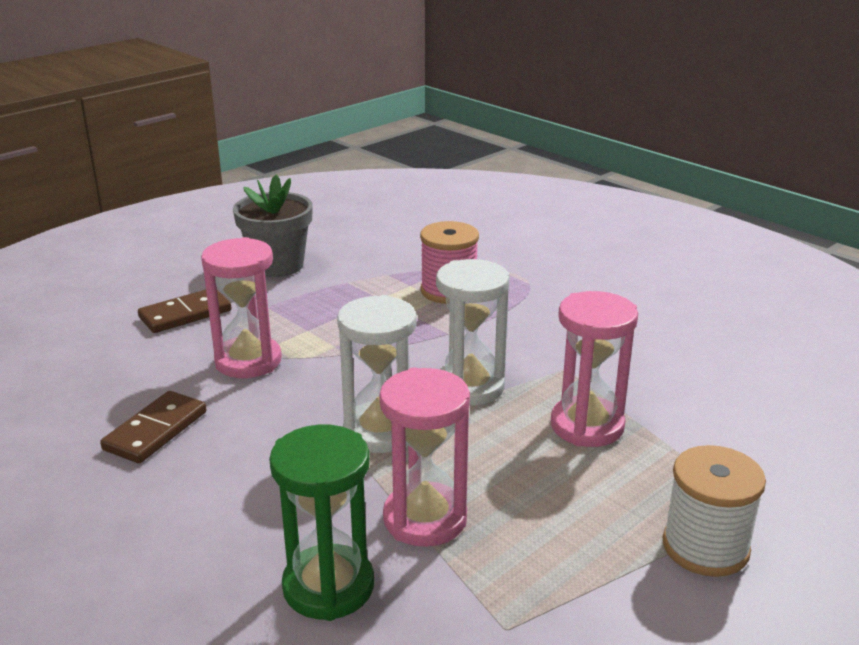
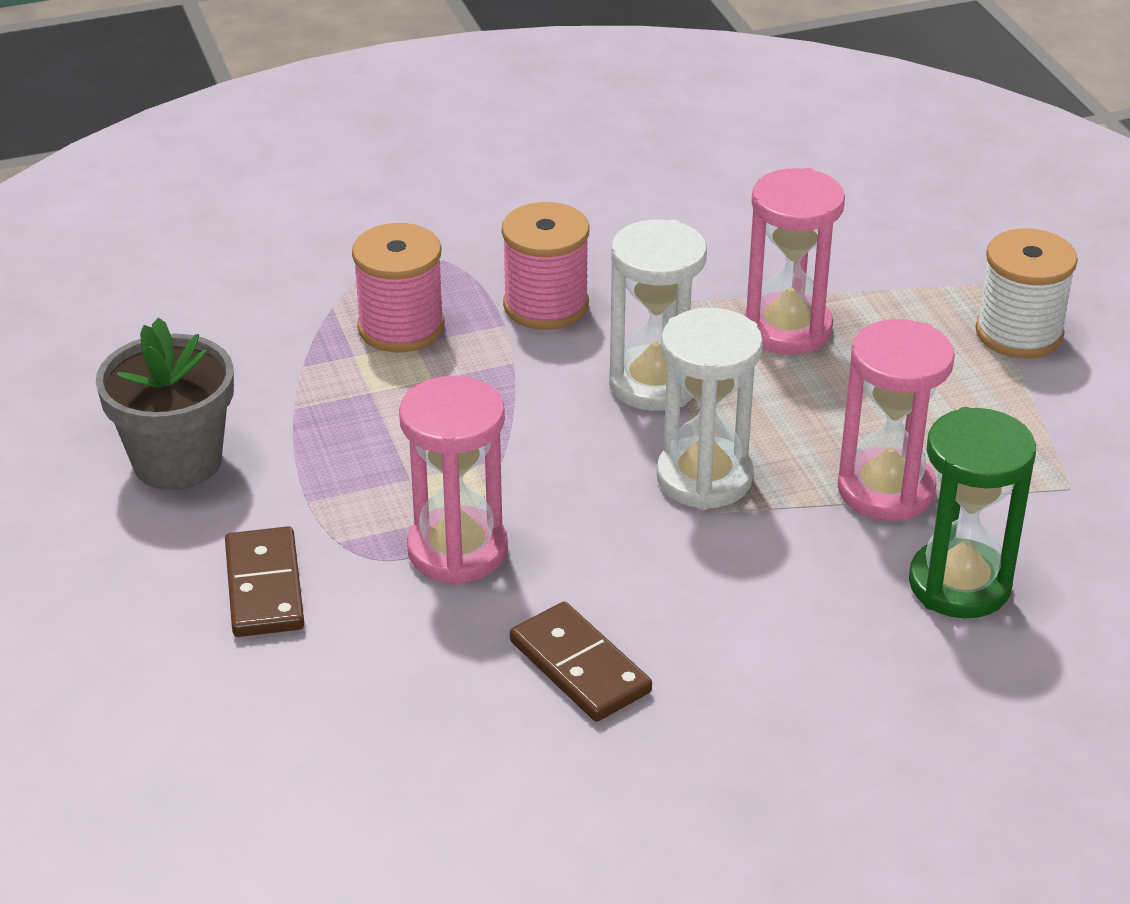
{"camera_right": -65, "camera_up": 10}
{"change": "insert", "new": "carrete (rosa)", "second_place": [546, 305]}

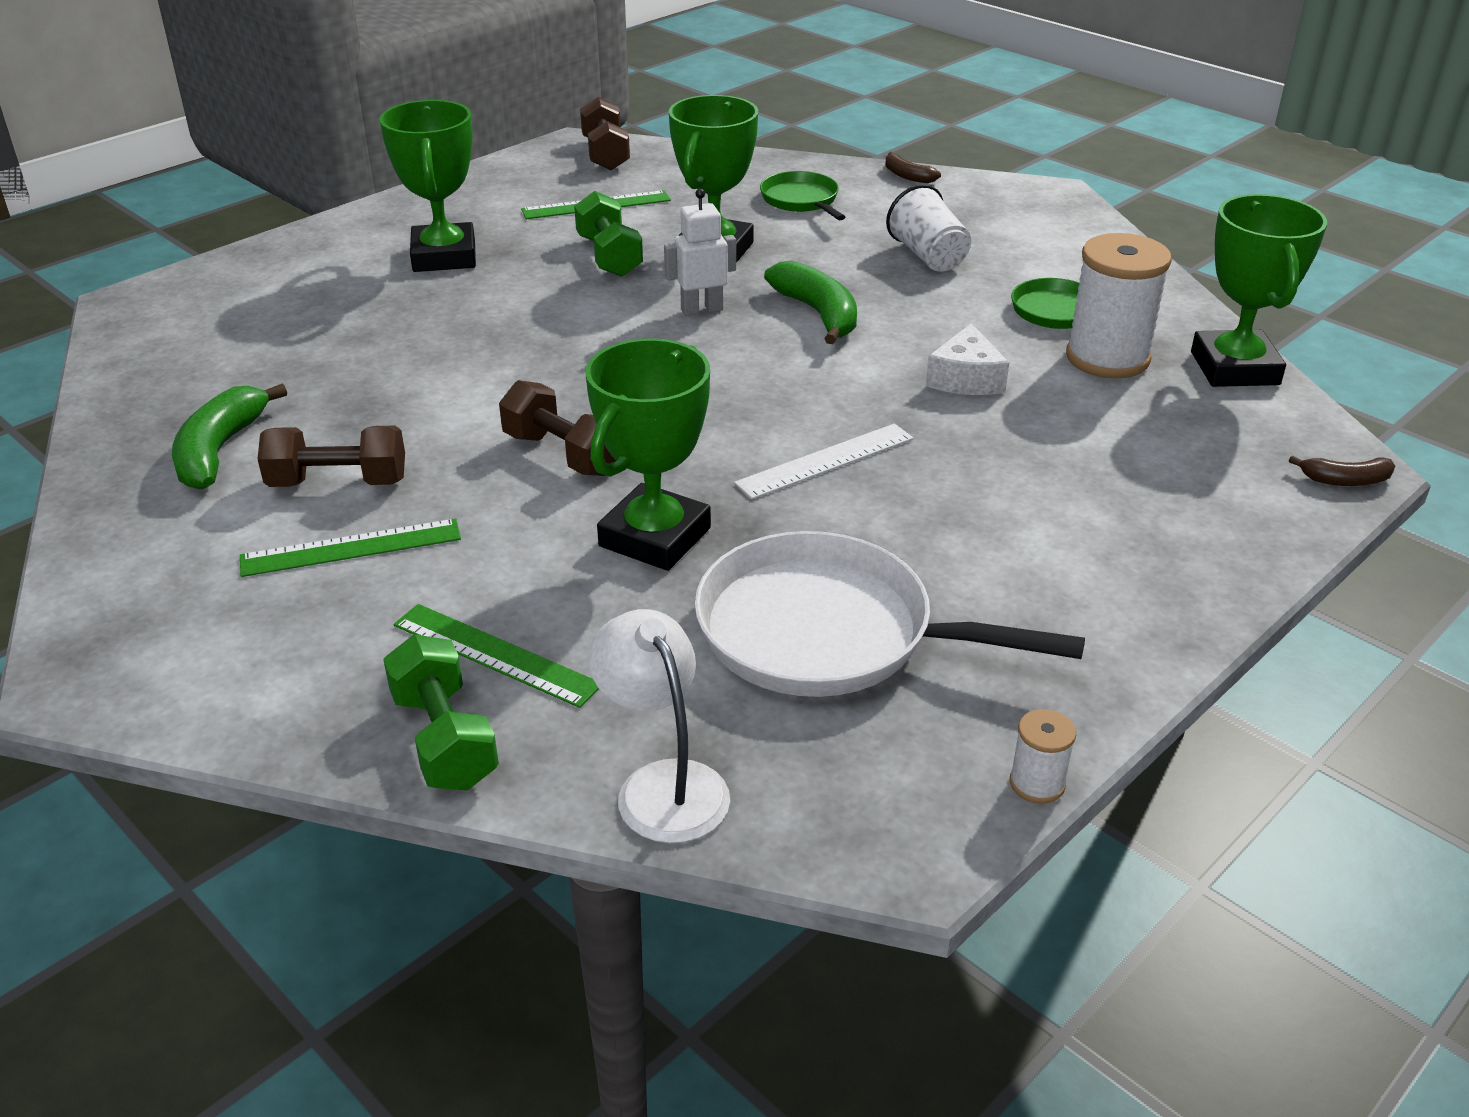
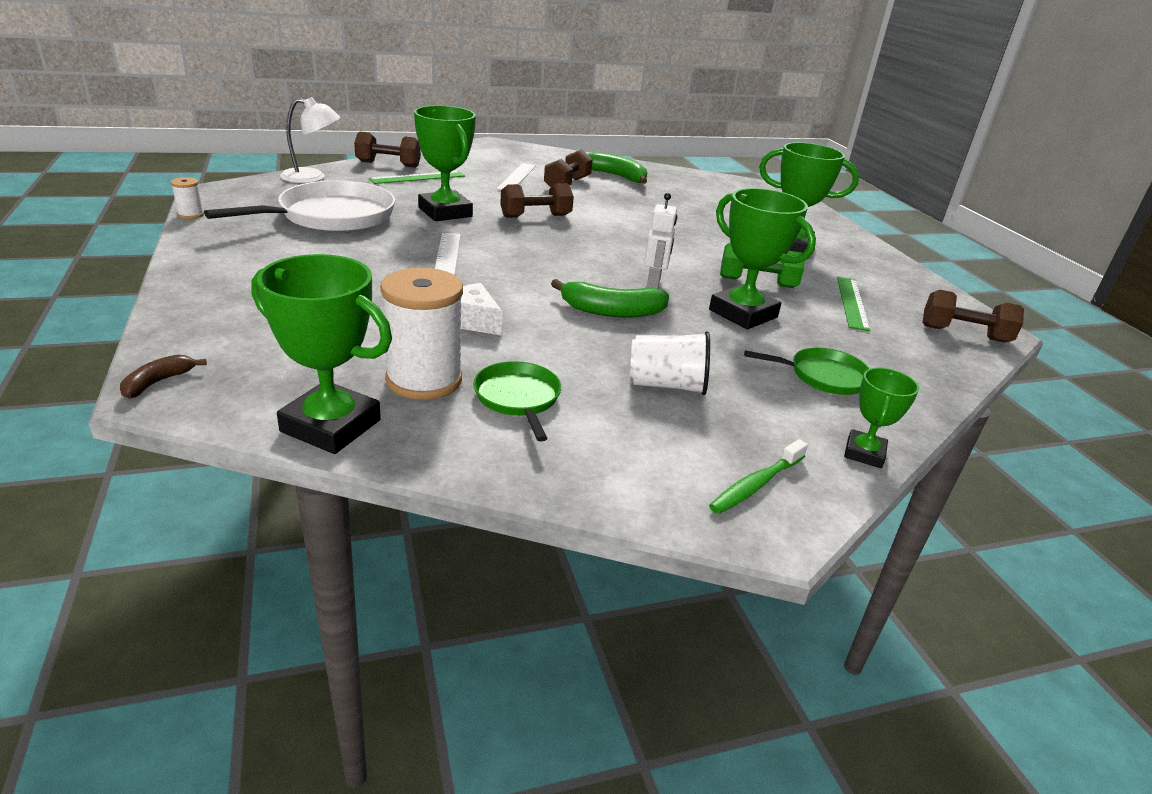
{"camera_right": 115, "camera_up": -5}
{"change": "recolor", "old": "regla (verde)", "new": "regla (blanco)", "first_place": [351, 547], "second_place": [517, 177]}
{"change": "recolor", "old": "mancuerna (verde)", "new": "mancuerna (marrón)", "first_place": [445, 739], "second_place": [388, 164]}
{"change": "replace", "old": "plátano (marrón)", "new": "trofeo (verde)", "first_place": [907, 176], "second_place": [864, 453]}
{"change": "insert", "new": "cepillo de dientes (verde)", "second_place": [756, 485]}

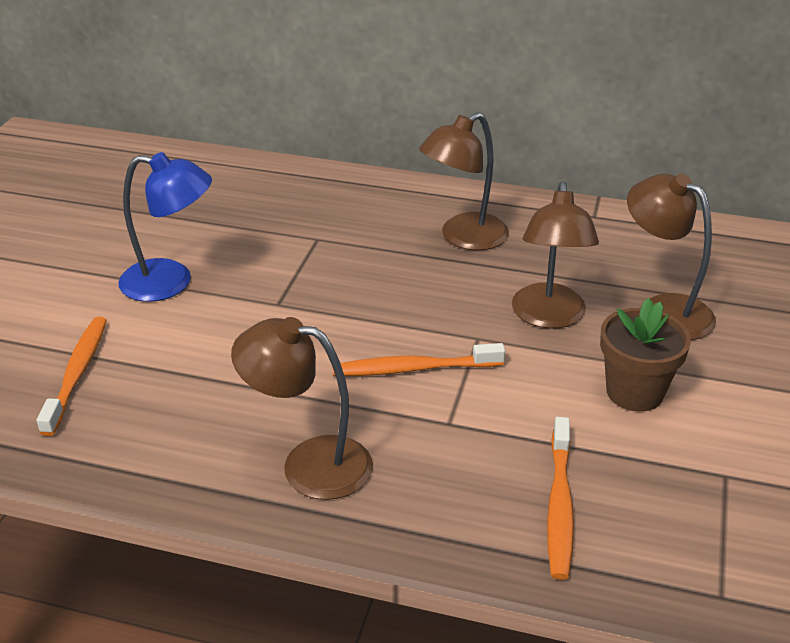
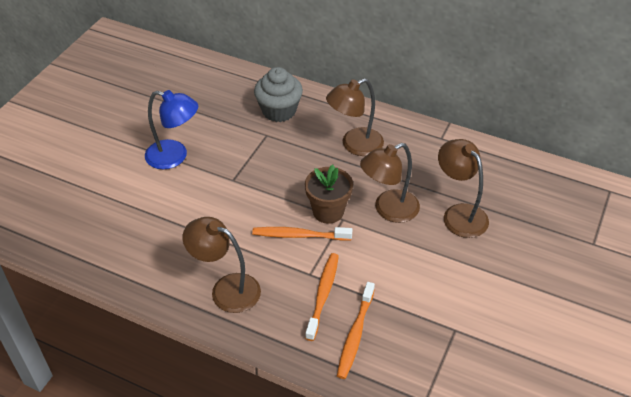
{"camera_right": 10, "camera_up": 10}
{"change": "move", "old": "cepillo de dientes (naranja)", "first_place": [77, 374], "second_place": [323, 295]}
{"change": "rotate", "old": "lámpara (marrón)", "first_place": [548, 317], "second_place": [388, 210], "degrees": 45}
{"change": "move", "old": "maceta (marrón)", "first_place": [634, 392], "second_place": [328, 211]}
{"change": "insert", "new": "magdalena (gris)", "second_place": [279, 111]}

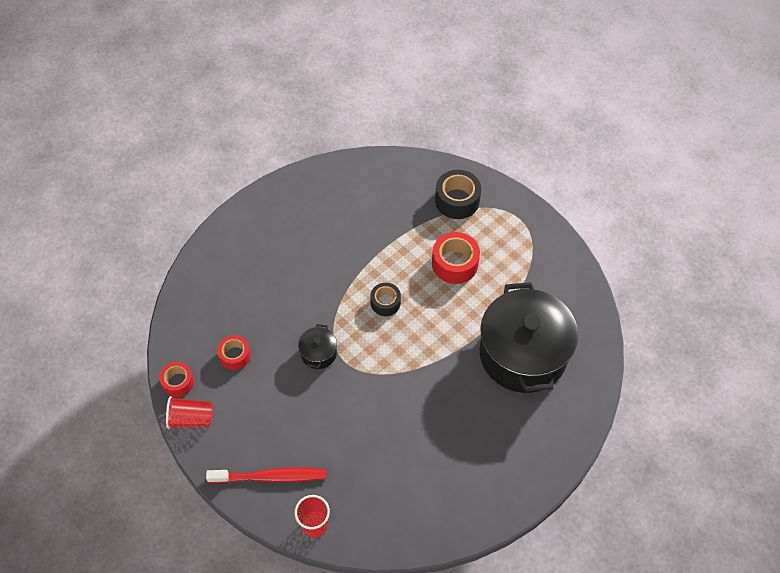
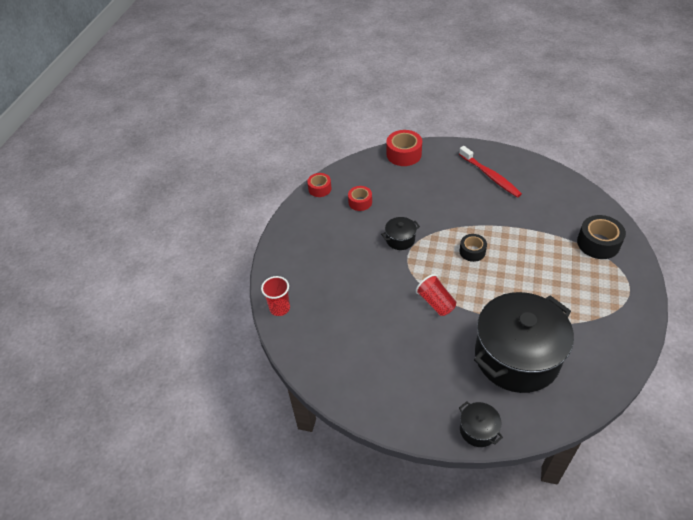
{"camera_right": 60, "camera_up": -10}
{"change": "move", "old": "vaso (rojo)", "first_place": [191, 418], "second_place": [436, 302]}
{"change": "move", "old": "cepillo de dientes (rojo)", "first_place": [270, 477], "second_place": [490, 176]}
{"change": "move", "old": "cinta adhesiva (rojo)", "first_place": [454, 263], "second_place": [404, 154]}
{"change": "insert", "new": "olla (negro)", "second_place": [478, 430]}

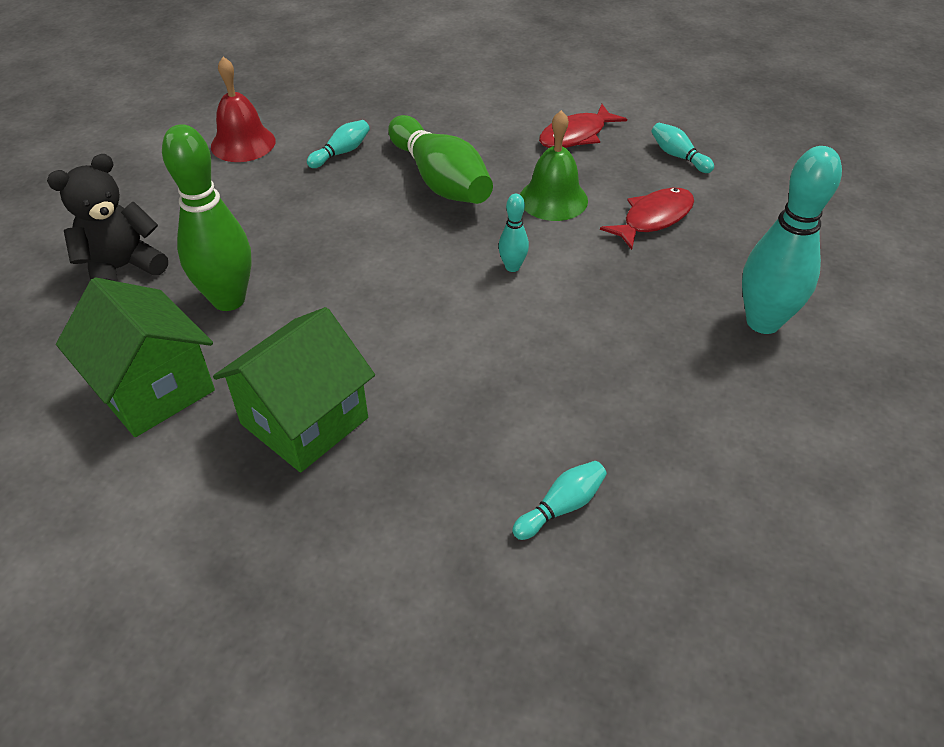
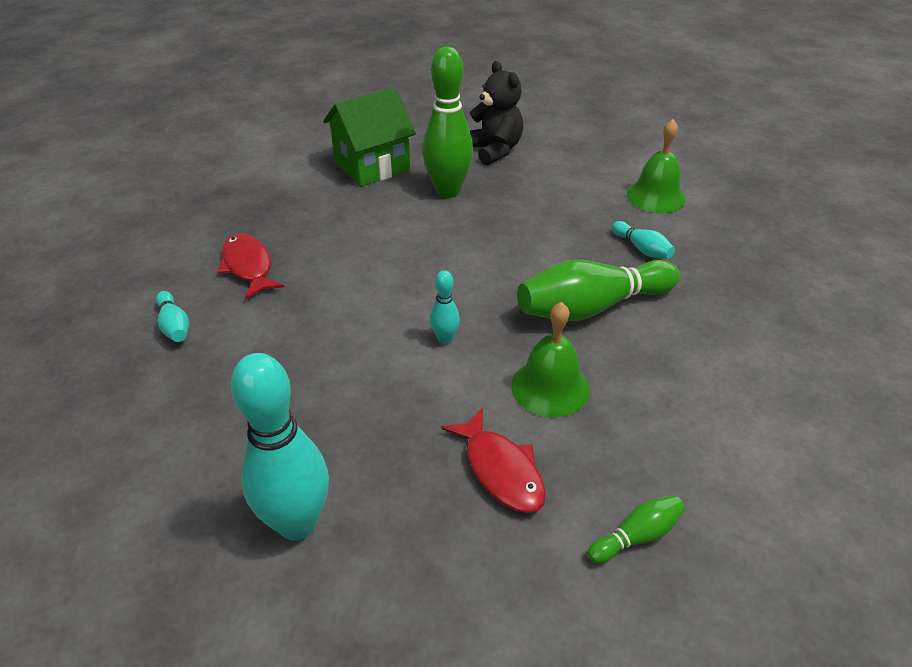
{"camera_right": 100, "camera_up": -5}
{"change": "recolor", "old": "campana (rojo)", "new": "campana (verde)", "first_place": [243, 143], "second_place": [656, 196]}
{"change": "delete", "old": "casa (verde)", "first_place": [304, 421]}
{"change": "move", "old": "pez (rojo)", "first_place": [576, 135], "second_place": [248, 266]}
{"change": "recolor", "old": "bolo (turquesa)", "new": "bolo (verde)", "first_place": [678, 156], "second_place": [636, 536]}

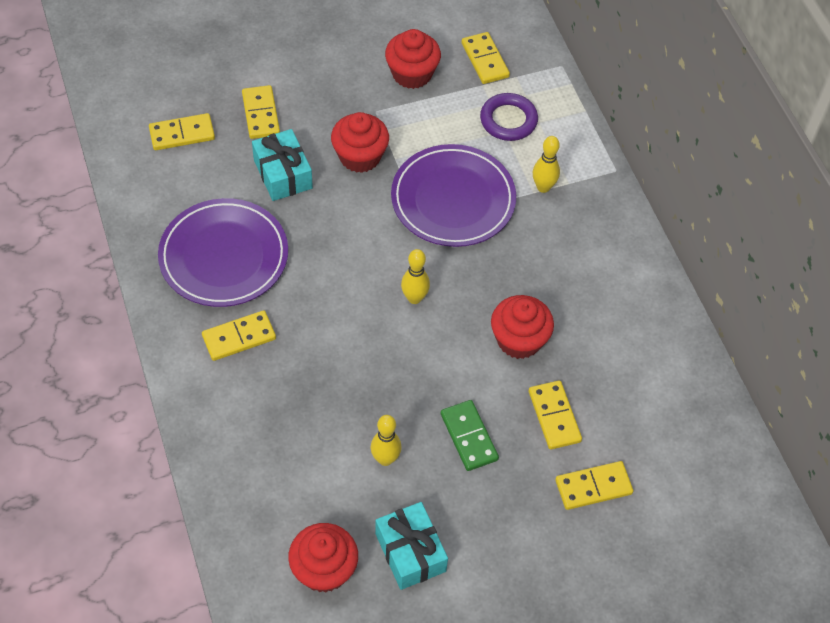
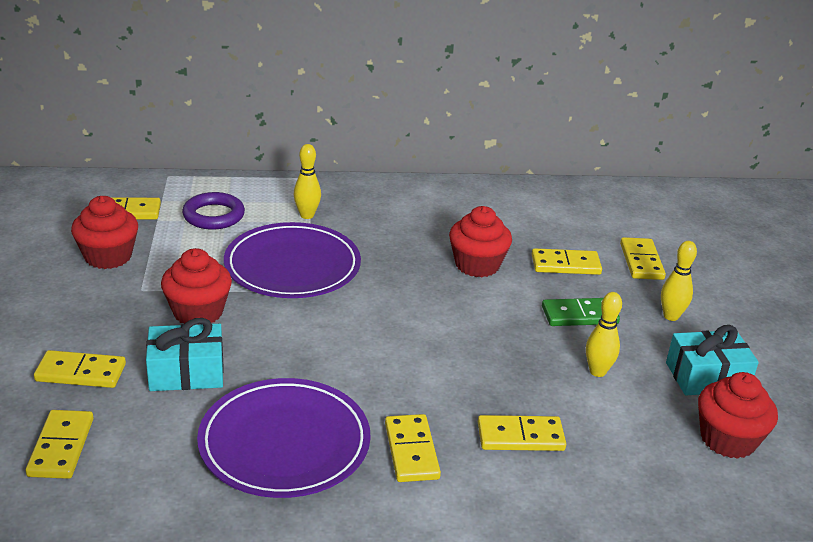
{"camera_right": -75, "camera_up": -25}
{"change": "move", "old": "bolo (amarillo)", "first_place": [414, 298], "second_place": [671, 316]}
{"change": "insert", "new": "ficha de dominó (amarillo)", "second_place": [520, 437]}

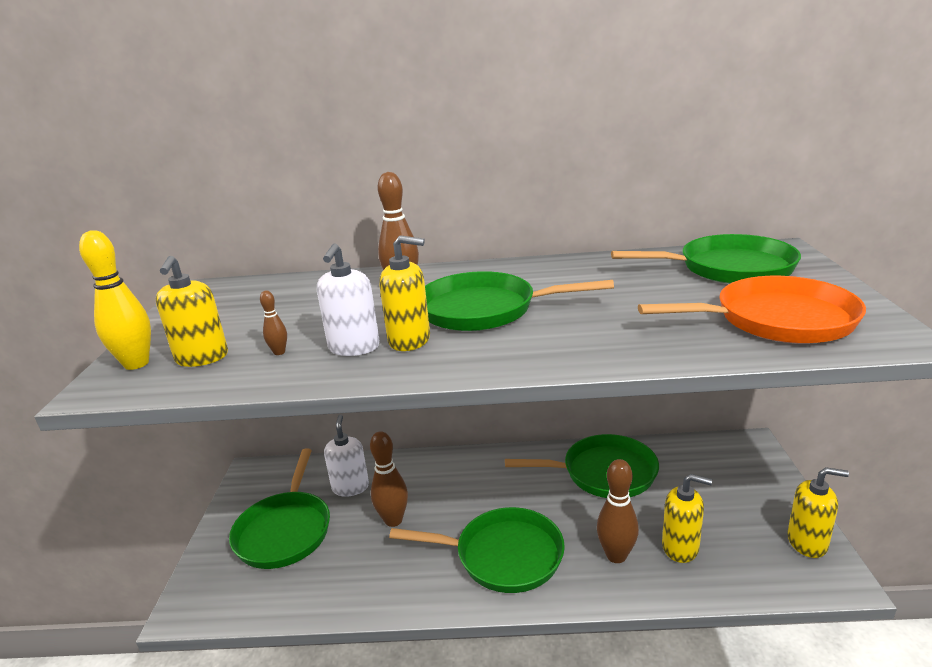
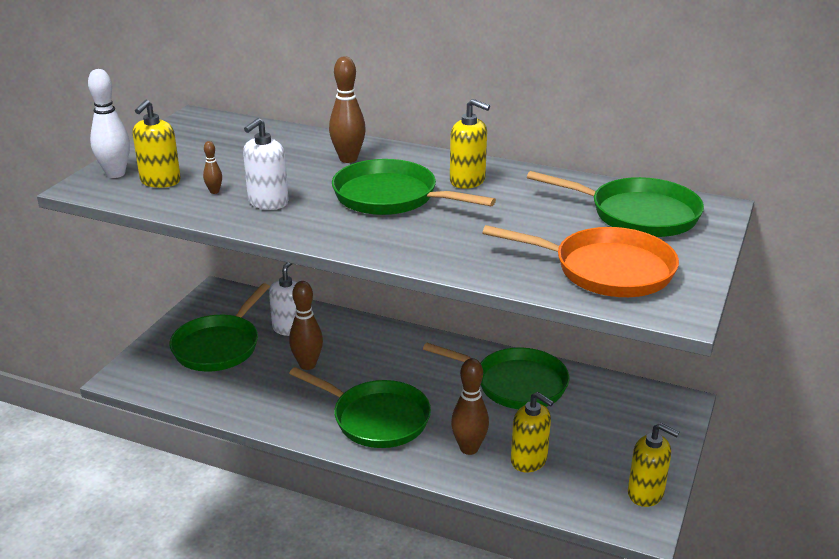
{"camera_right": 20, "camera_up": 5}
{"change": "recolor", "old": "bolo (amarillo)", "new": "bolo (blanco)", "first_place": [136, 364], "second_place": [115, 174]}
{"change": "move", "old": "dispensador de jabón (amarillo)", "first_place": [410, 340], "second_place": [467, 181]}

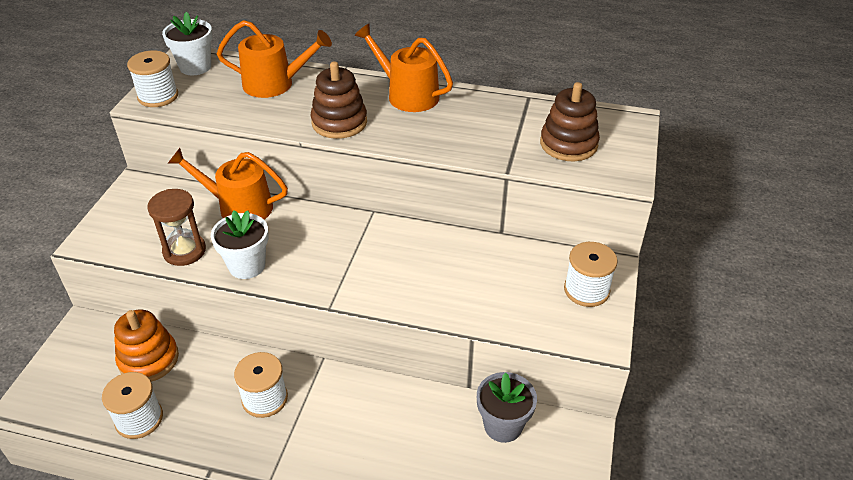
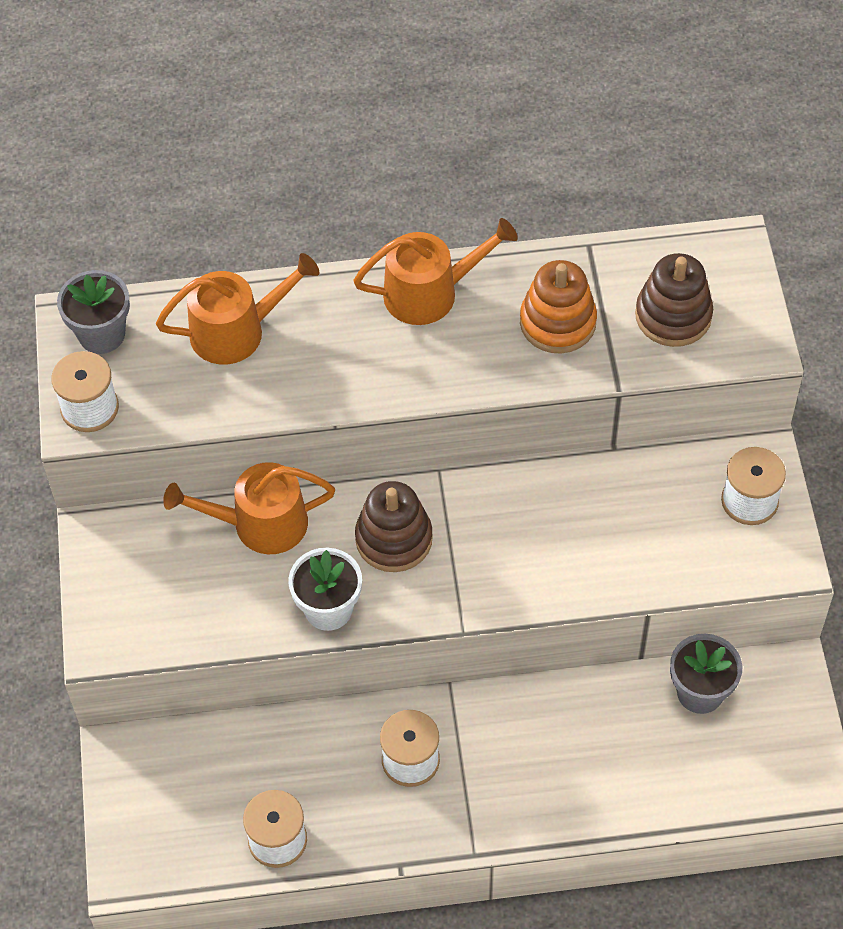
{"camera_right": -20, "camera_up": 15}
{"change": "move", "old": "juguete apilable (naranja)", "first_place": [149, 359], "second_place": [557, 322]}
{"change": "delete", "old": "reloj de arena (marrón)", "first_place": [184, 251]}
{"change": "recolor", "old": "maceta (blanco)", "new": "maceta (gris)", "first_place": [195, 67], "second_place": [101, 334]}
{"change": "move", "old": "juguete apilable (marrón)", "first_place": [339, 122], "second_place": [394, 539]}
{"change": "rotate", "old": "regadera (naranja)", "first_place": [408, 95], "second_place": [429, 293], "degrees": 150}

